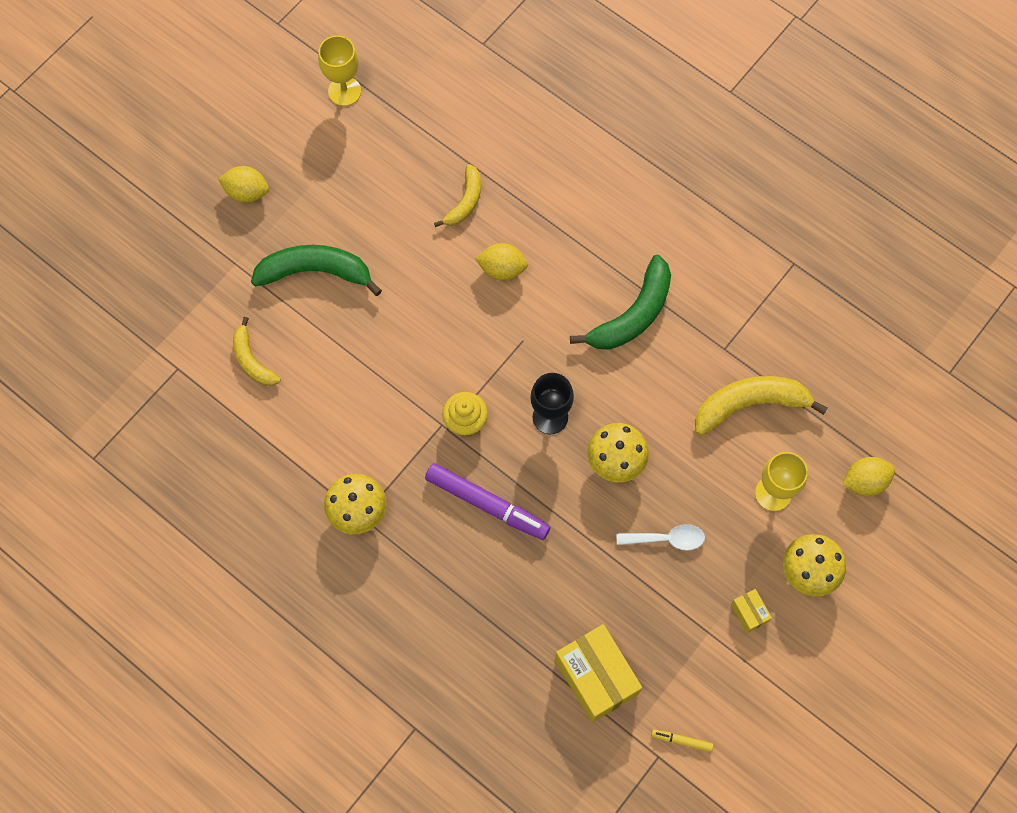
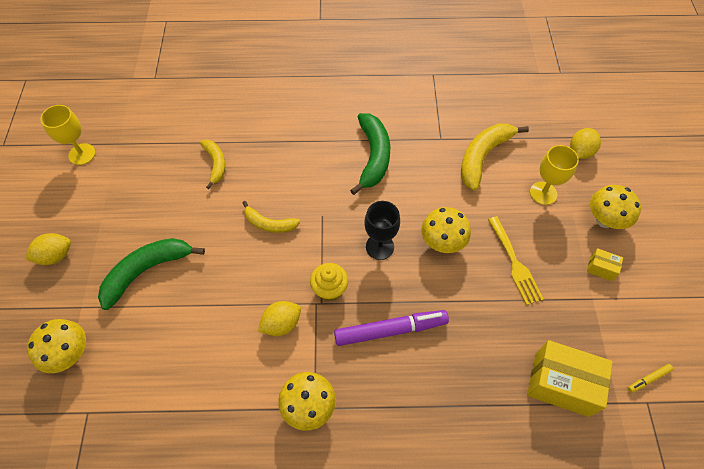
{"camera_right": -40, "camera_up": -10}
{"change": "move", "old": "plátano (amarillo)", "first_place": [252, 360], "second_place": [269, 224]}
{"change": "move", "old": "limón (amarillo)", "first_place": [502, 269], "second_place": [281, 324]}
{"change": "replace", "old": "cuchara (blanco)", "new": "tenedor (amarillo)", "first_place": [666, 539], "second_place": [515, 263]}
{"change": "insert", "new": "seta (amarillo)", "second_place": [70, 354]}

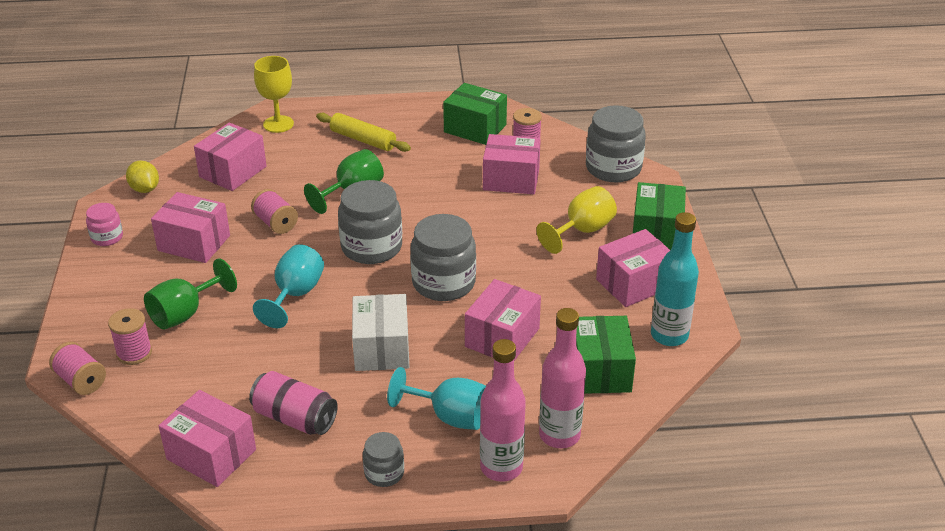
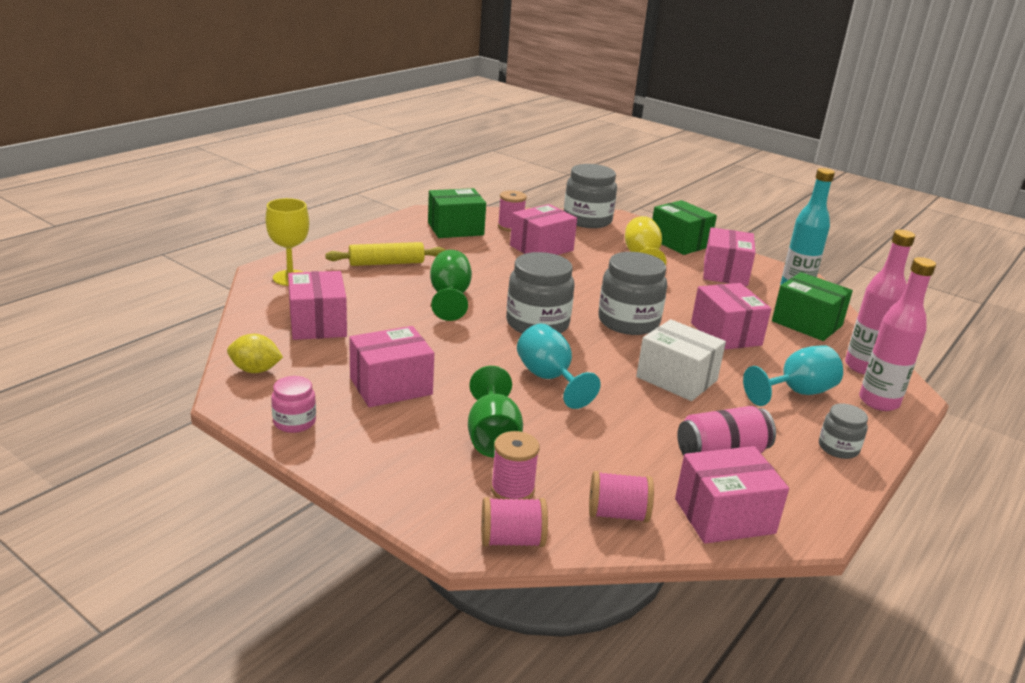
{"camera_right": -50, "camera_up": -10}
{"change": "move", "old": "carrete (rosa)", "first_place": [276, 223], "second_place": [618, 514]}

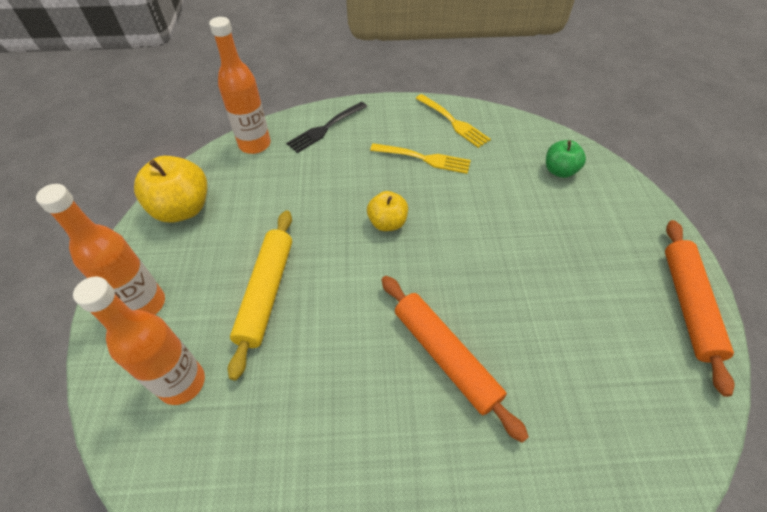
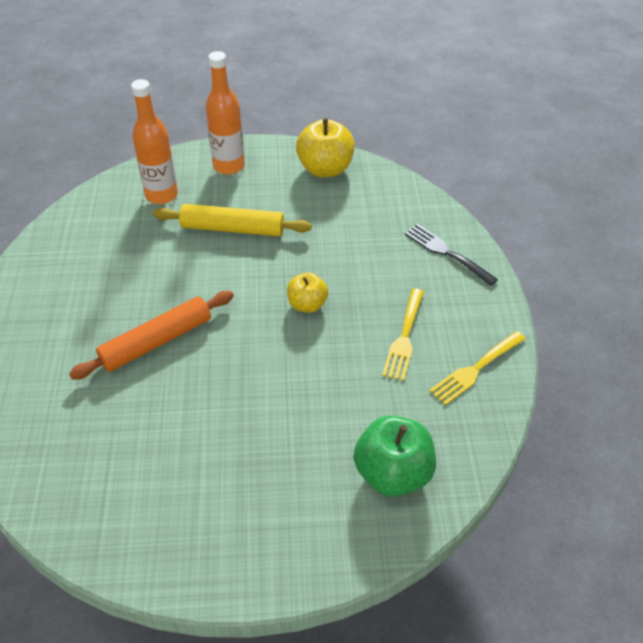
{"camera_right": 90, "camera_up": -5}
{"change": "delete", "old": "botella (naranja)", "first_place": [255, 144]}
{"change": "resize", "old": "manzana (verde)", "first_place": [559, 171], "second_place": [393, 473], "factor": 1.64}
{"change": "delete", "old": "rodillo (naranja)", "first_place": [688, 305]}

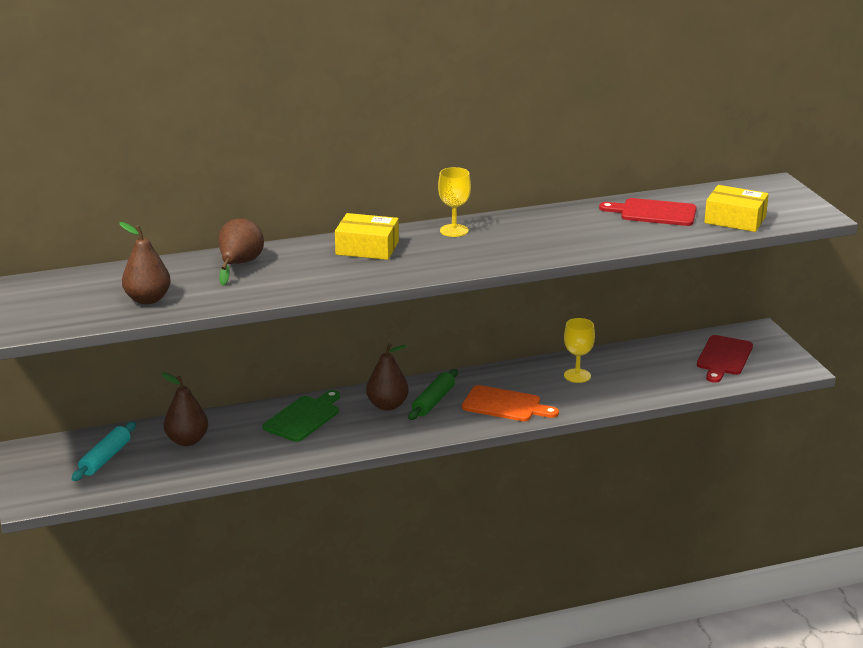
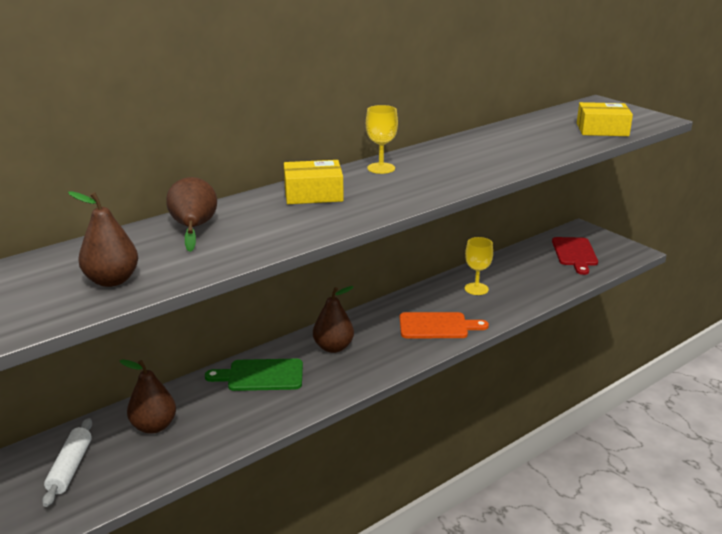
{"camera_right": -20, "camera_up": 0}
{"change": "recolor", "old": "rodillo (turquesa)", "new": "rodillo (blanco)", "first_place": [105, 458], "second_place": [70, 468]}
{"change": "rotate", "old": "tabla de cortar (verde)", "first_place": [303, 417], "second_place": [261, 375], "degrees": -105}
{"change": "delete", "old": "rodillo (verde)", "first_place": [433, 401]}
{"change": "delete", "old": "tabla de cortar (rojo)", "first_place": [654, 213]}

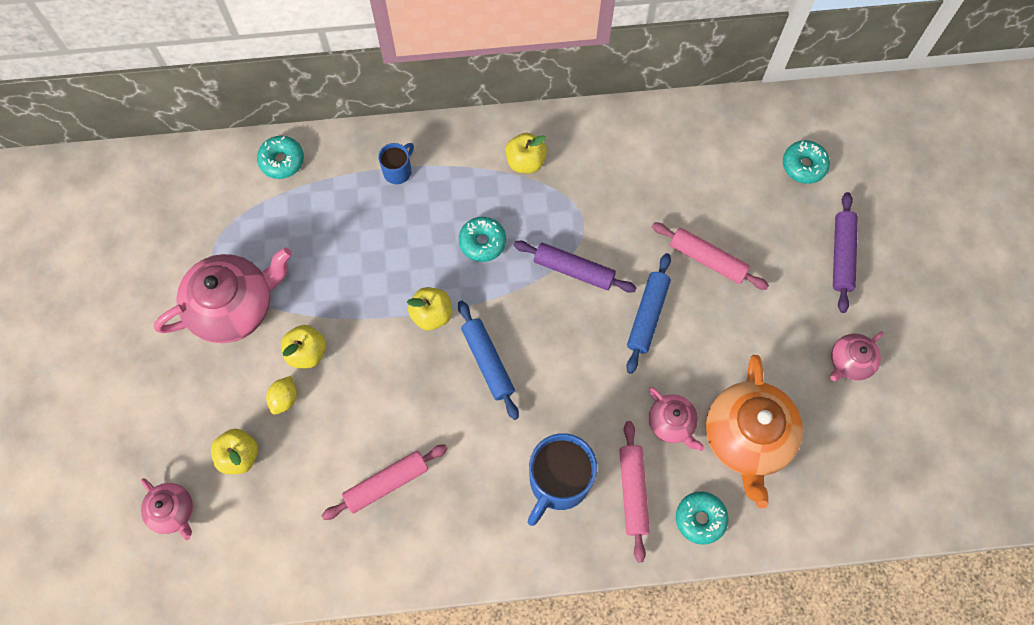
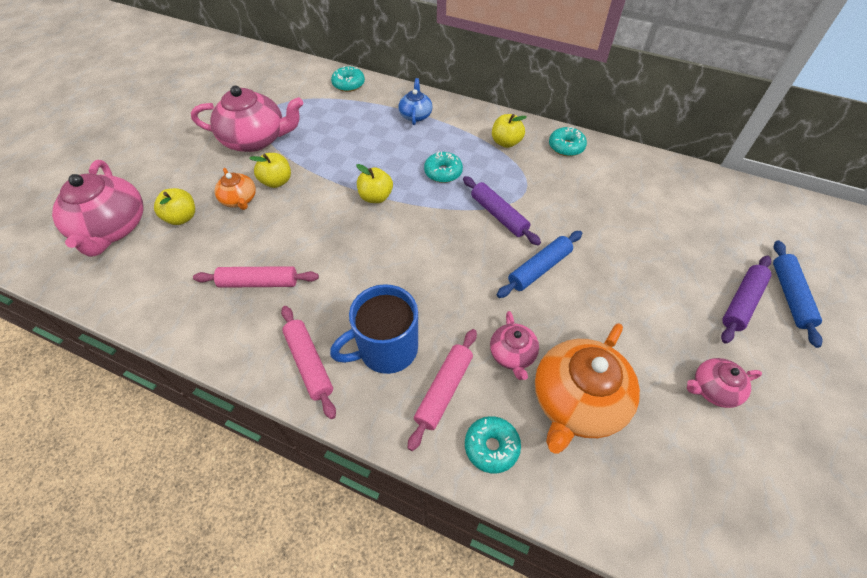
{"camera_right": 30, "camera_up": -15}
{"change": "resize", "old": "tetera (rosa)", "first_place": [173, 511], "second_place": [112, 228], "factor": 1.92}
{"change": "replace", "old": "limón (amarillo)", "new": "tetera (naranja)", "first_place": [284, 399], "second_place": [239, 200]}
{"change": "replace", "old": "taza (azul)", "new": "tetera (azul)", "first_place": [398, 171], "second_place": [415, 115]}
{"change": "move", "old": "rodillo (azul)", "first_place": [488, 362], "second_place": [790, 296]}
{"change": "move", "old": "rodillo (rosa)", "first_place": [707, 259], "second_place": [309, 363]}
{"change": "move", "old": "rosquilla (turquesa)", "first_place": [804, 165], "second_place": [566, 147]}

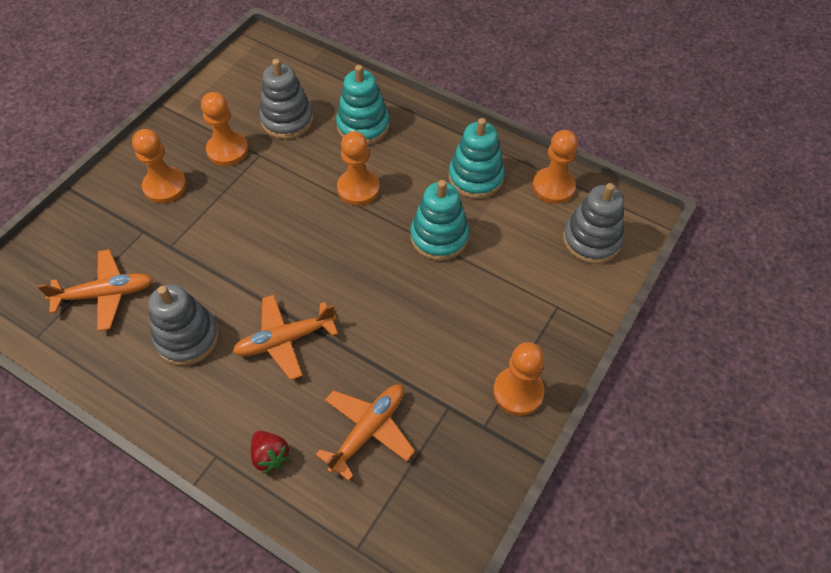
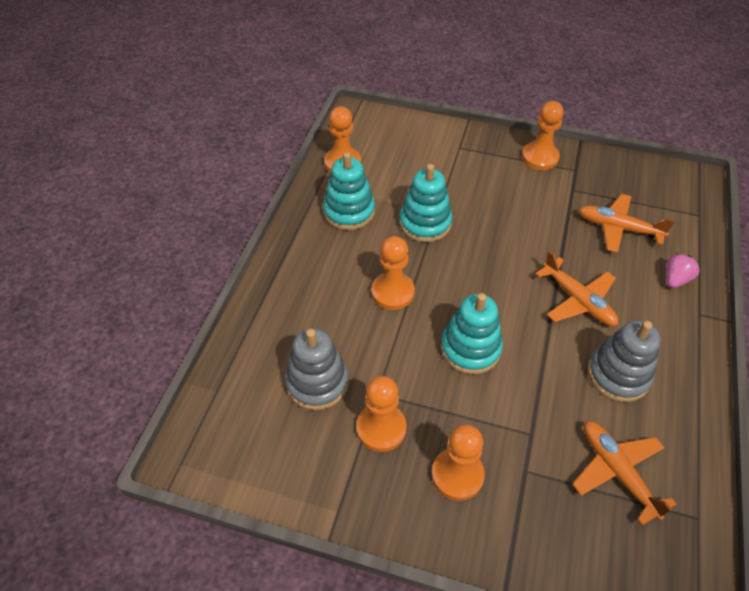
{"camera_right": -105, "camera_up": -5}
{"change": "recolor", "old": "fresa (rojo)", "new": "fresa (rosa)", "first_place": [270, 456], "second_place": [675, 279]}
{"change": "move", "old": "juguete apilable (turquesa)", "first_place": [363, 126], "second_place": [470, 348]}
{"change": "delete", "old": "juguete apilable (gris)", "first_place": [591, 240]}

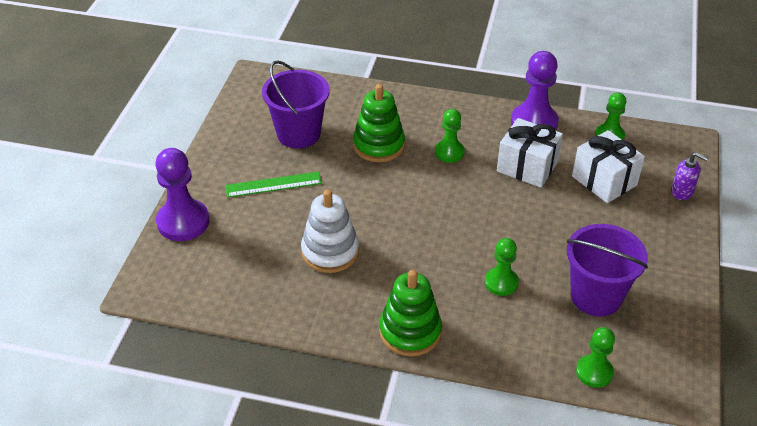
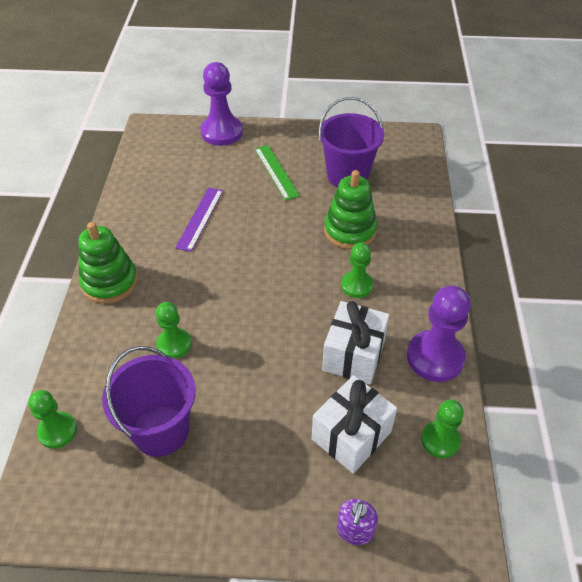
{"camera_right": 80, "camera_up": 5}
{"change": "replace", "old": "juguete apilable (blanco)", "new": "regla (morado)", "first_place": [330, 252], "second_place": [200, 218]}

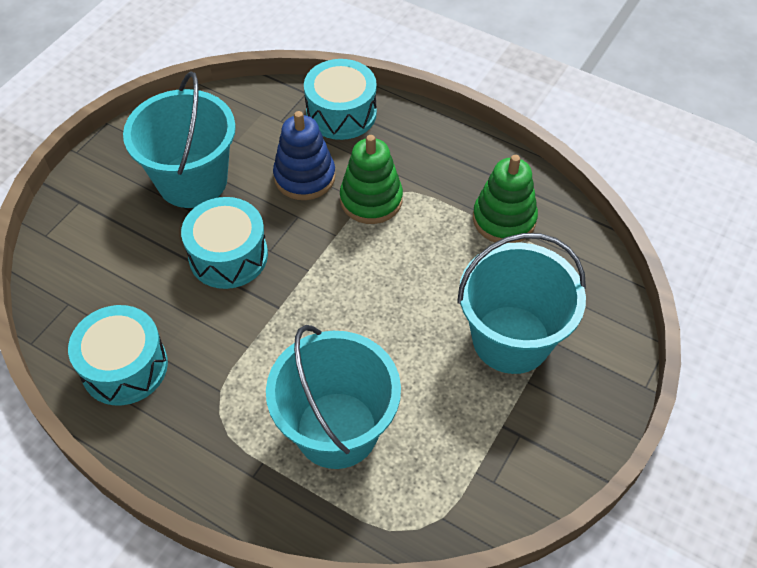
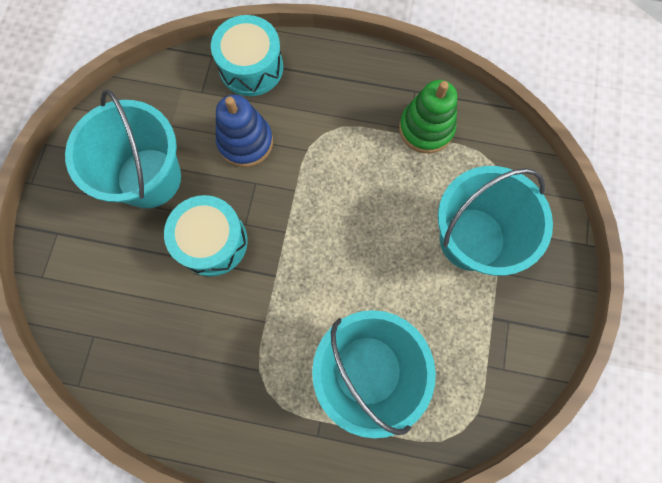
{"camera_right": -20, "camera_up": 20}
{"change": "delete", "old": "tambor (turquesa)", "first_place": [124, 367]}
{"change": "delete", "old": "juguete apilable (verde)", "first_place": [371, 200]}

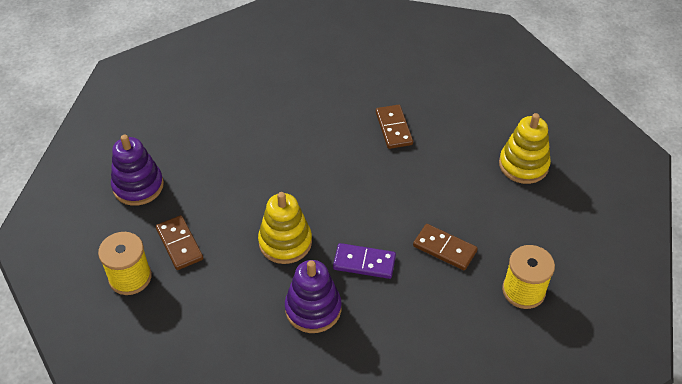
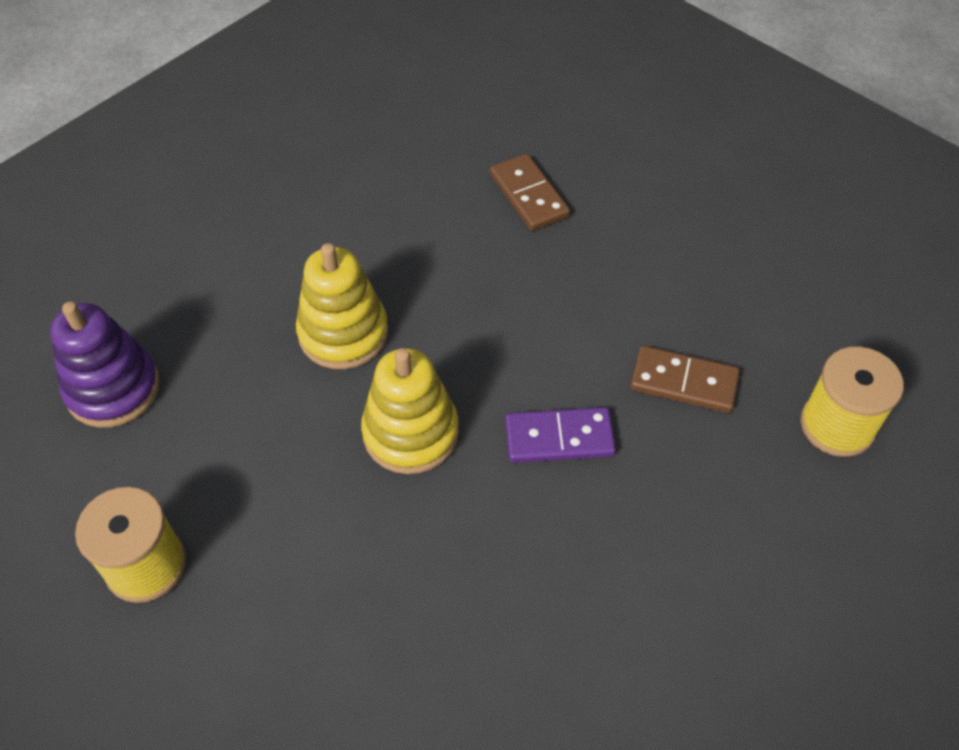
{"camera_right": -15, "camera_up": 5}
{"change": "delete", "old": "ficha de dominó (marrón)", "first_place": [179, 244]}
{"change": "delete", "old": "juguete apilable (morado)", "first_place": [313, 309]}
{"change": "move", "old": "juguete apilable (amarillo)", "first_place": [523, 165], "second_place": [343, 333]}

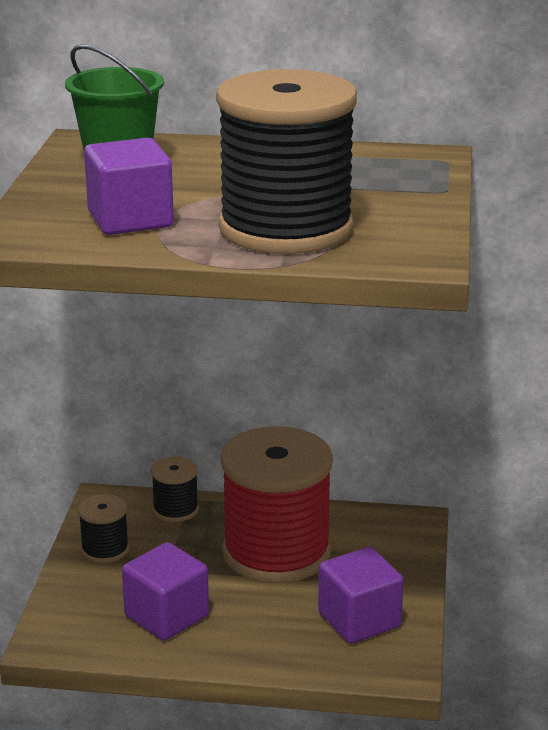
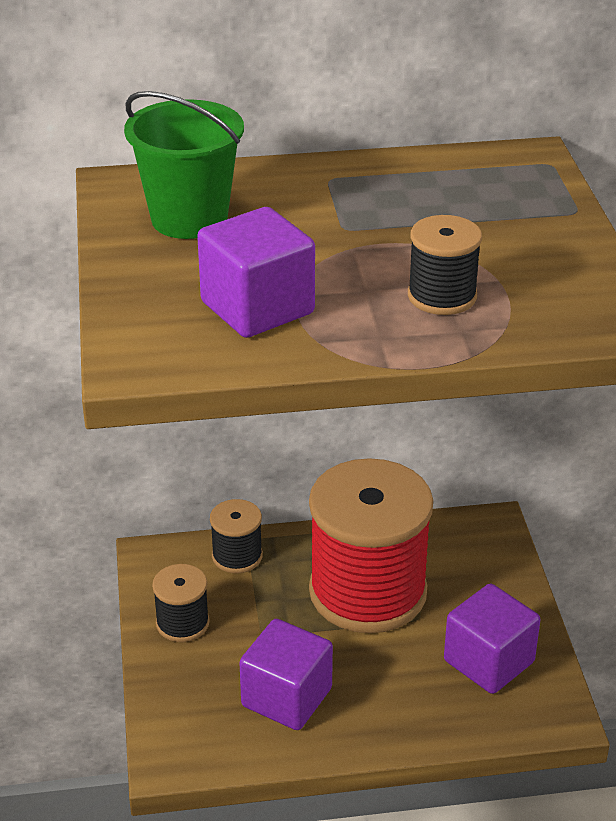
{"camera_right": -15, "camera_up": 10}
{"change": "resize", "old": "carrete (negro)", "first_place": [286, 228], "second_place": [442, 296], "factor": 0.44}

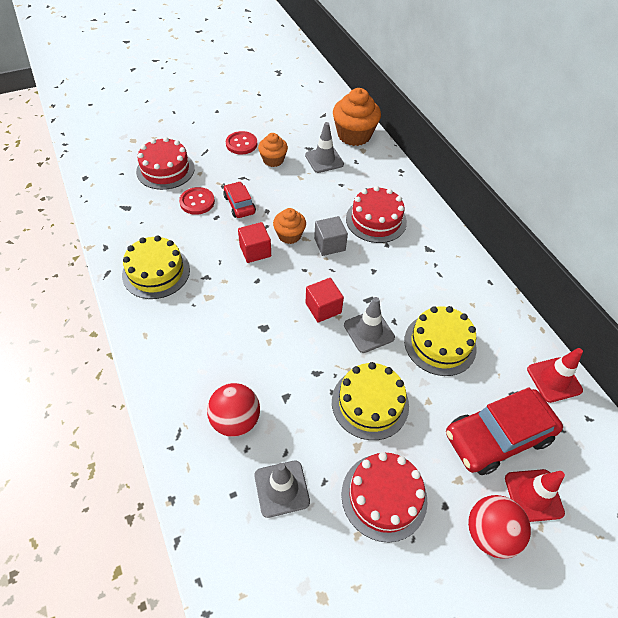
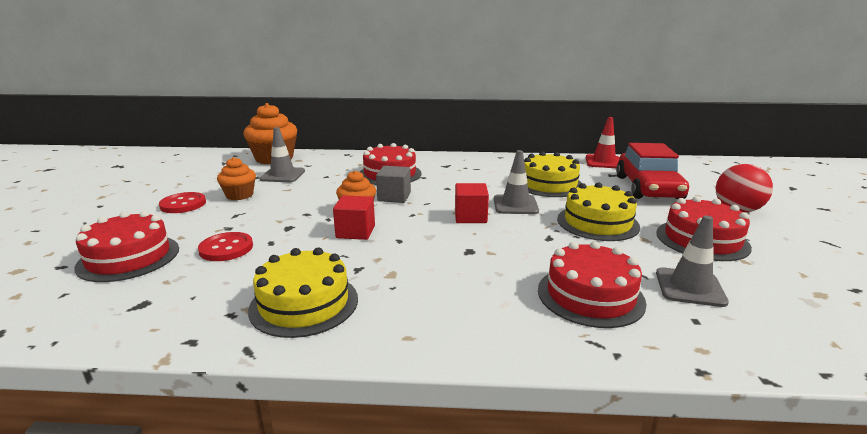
{"camera_right": -60, "camera_up": -30}
{"change": "replace", "old": "pelota (rojo)", "new": "tarta (rojo)", "first_place": [235, 420], "second_place": [590, 296]}
{"change": "delete", "old": "coche (rojo)", "first_place": [239, 204]}
{"change": "delete", "old": "cono de tráfico (rojo)", "first_place": [533, 495]}

